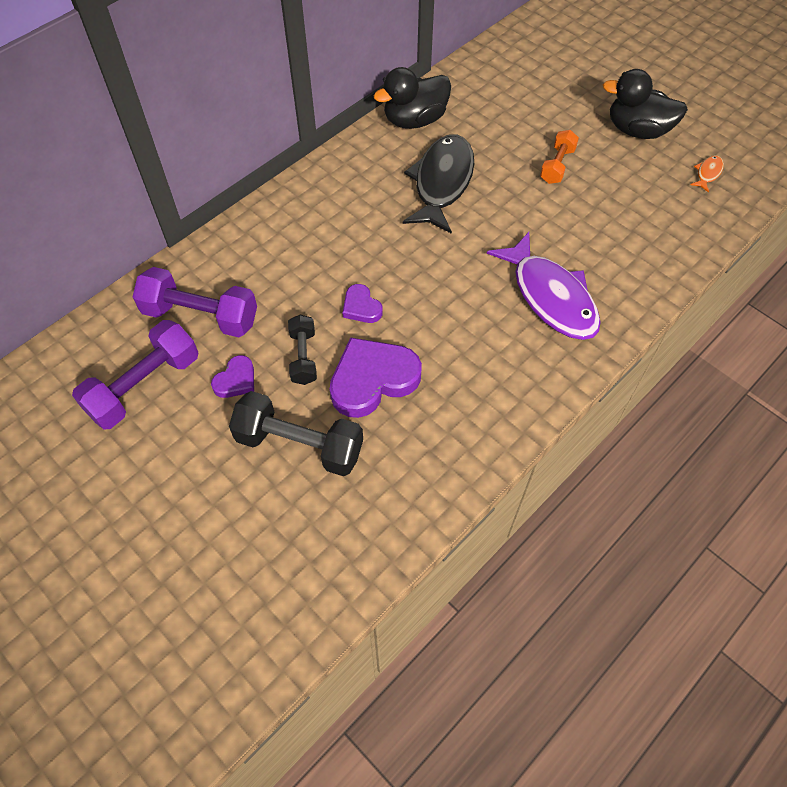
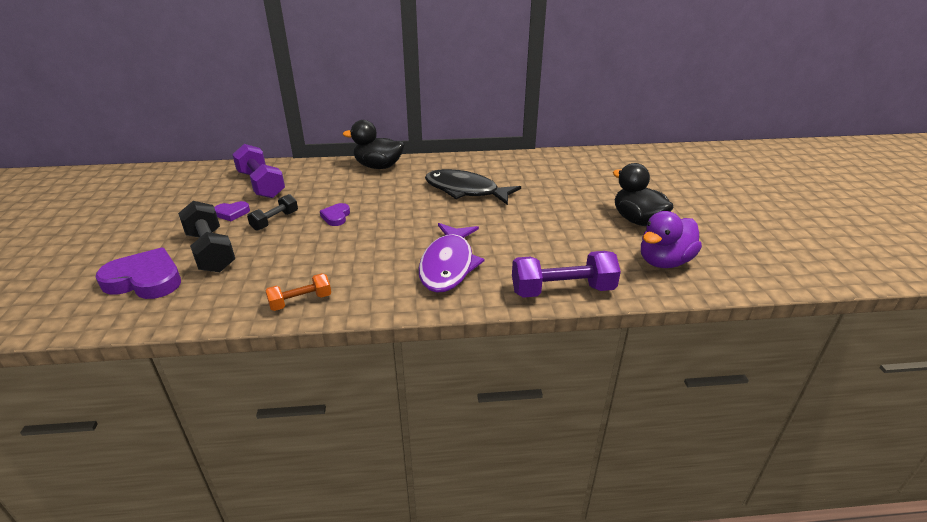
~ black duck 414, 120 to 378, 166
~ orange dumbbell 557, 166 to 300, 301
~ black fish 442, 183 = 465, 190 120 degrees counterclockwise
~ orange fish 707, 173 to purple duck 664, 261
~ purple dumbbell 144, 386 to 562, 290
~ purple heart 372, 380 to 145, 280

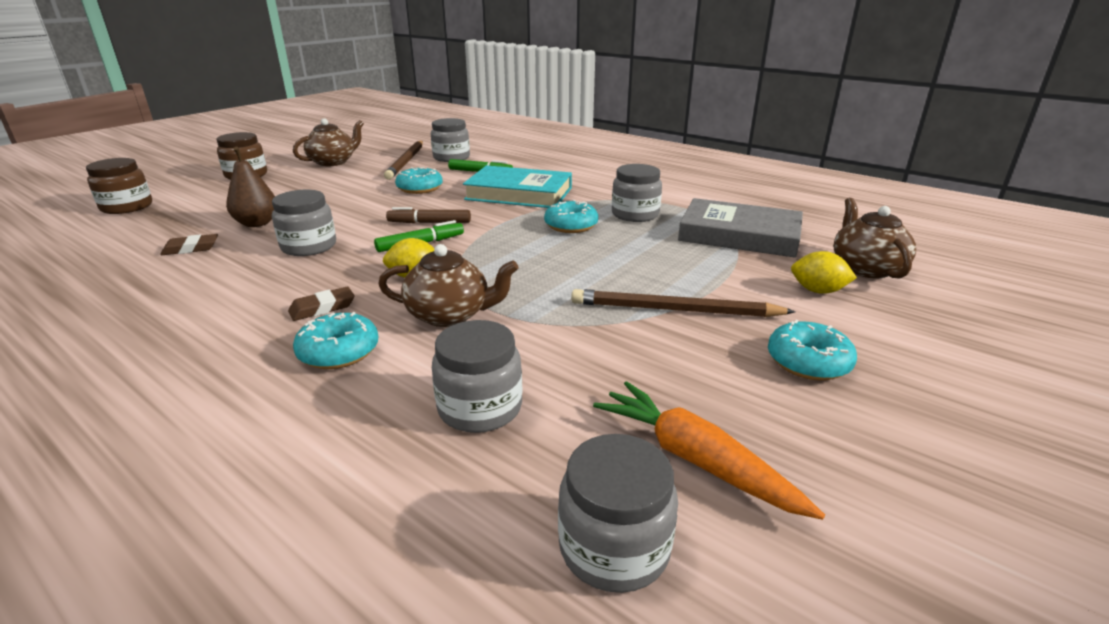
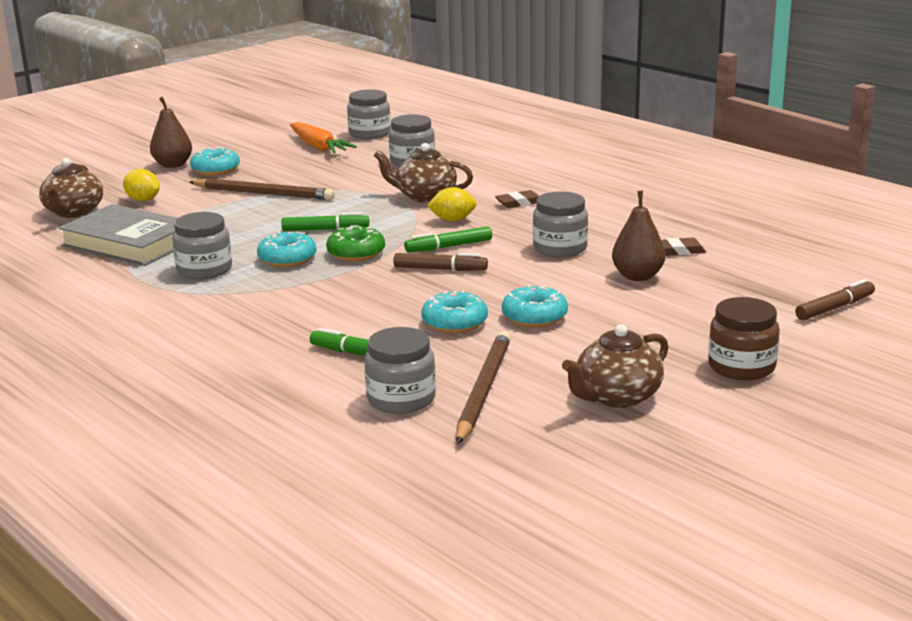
~ brown jar 127, 207 to brown marker 834, 308
- turquoise book 519, 194
~ turquoise donut 339, 352 to 534, 317
+ brown pear 173, 165
+ green marker 325, 229
+ green donut 356, 253

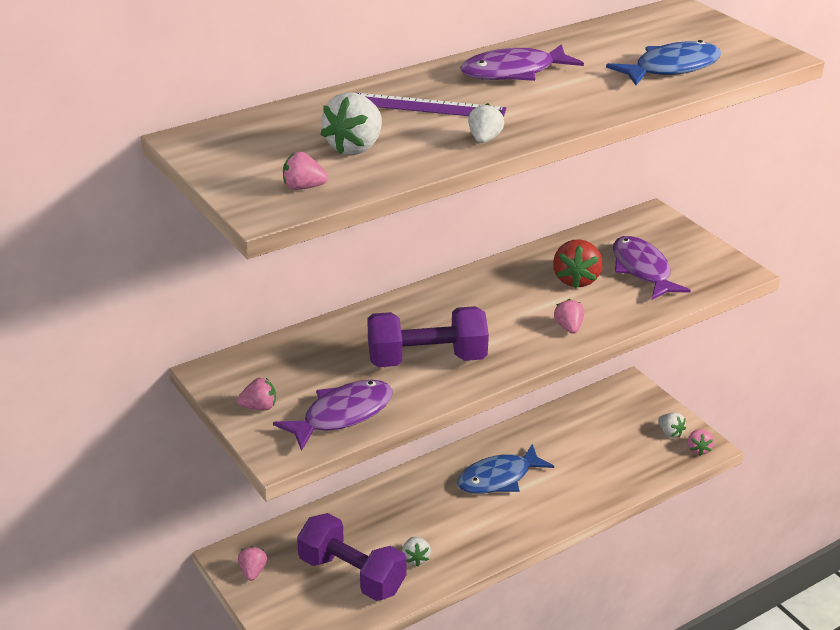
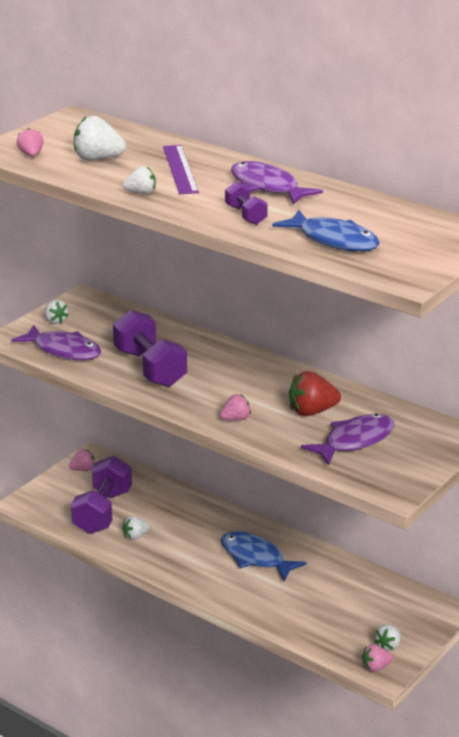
~ pink strawberry 259, 407 to white strawberry 55, 321
+ purple dumbbell 245, 215

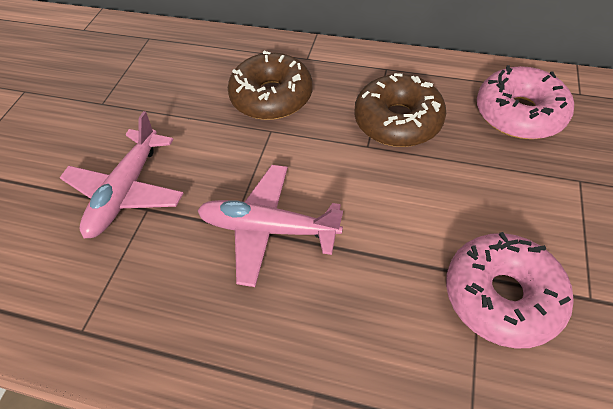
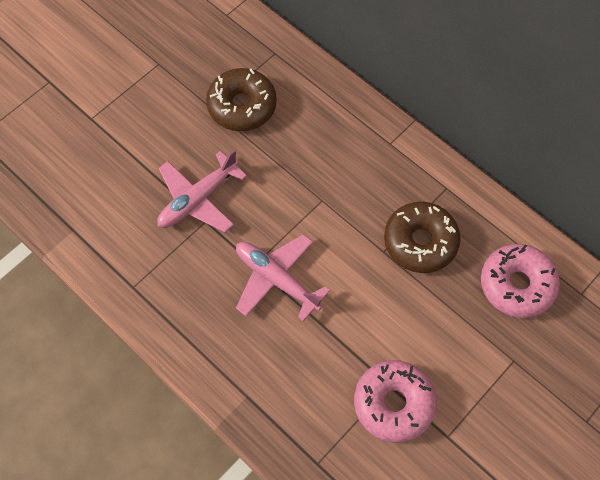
~ brown donut 271, 97 to 242, 106

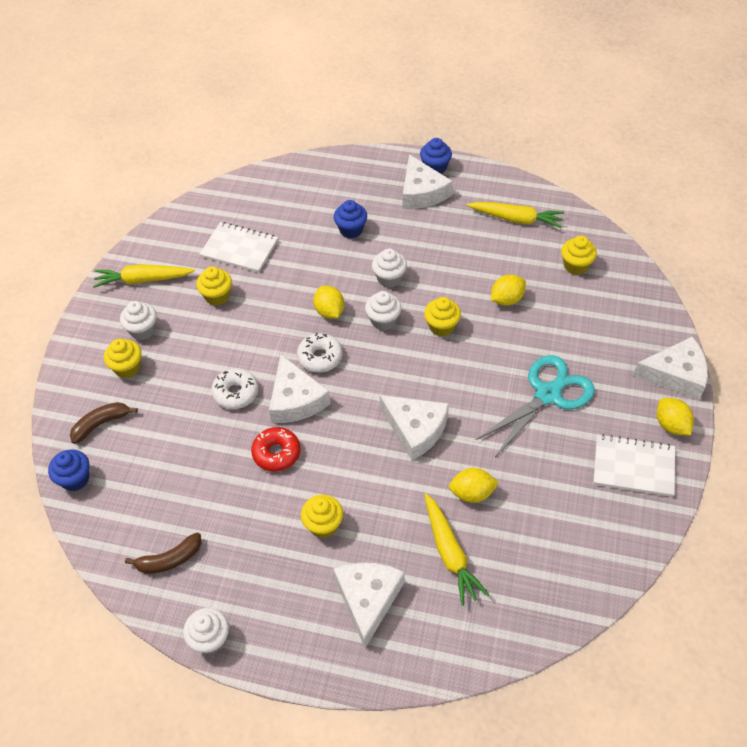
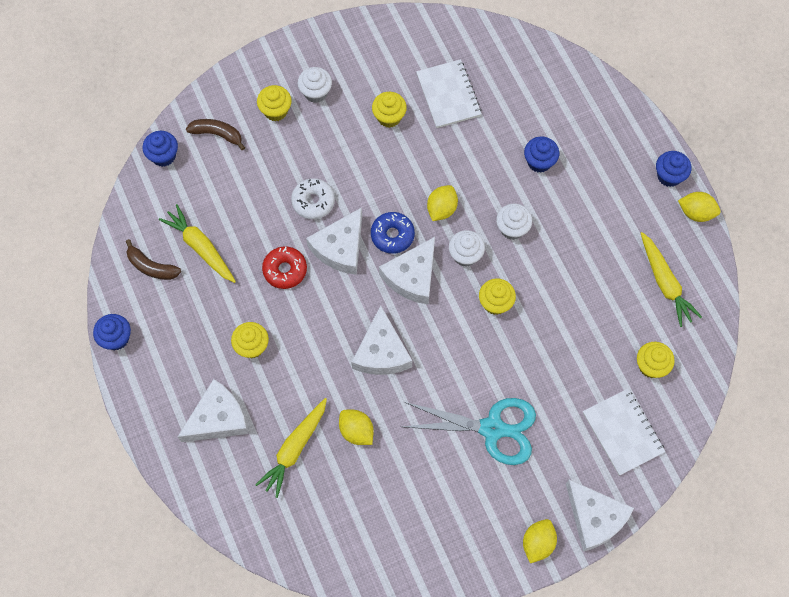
~ white cheese 422, 192 to 412, 276
~ yellow carrot 143, 280 to 200, 247
~ yellow lemon 506, 299 to 696, 213
~ white donut 320, 357 to blue donut 392, 235
~ white notebook 633, 466 to 623, 432
~ white cupcake 210, 639 to blue cupcake 116, 338

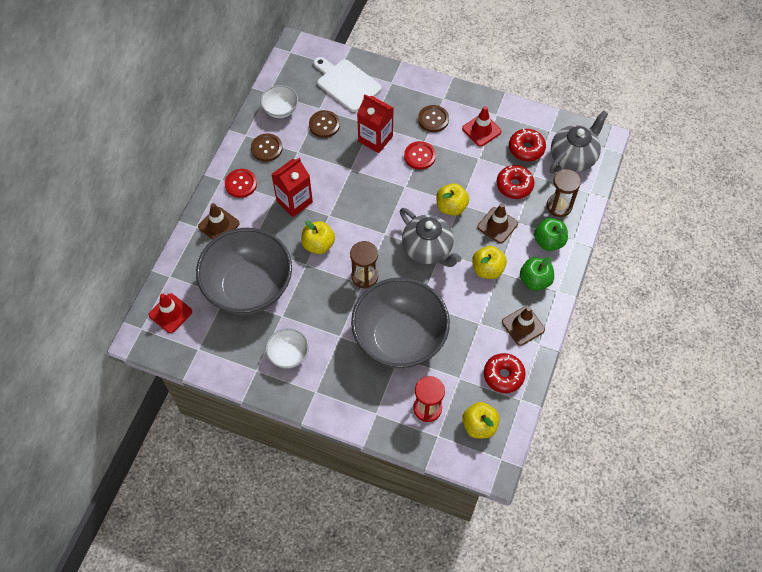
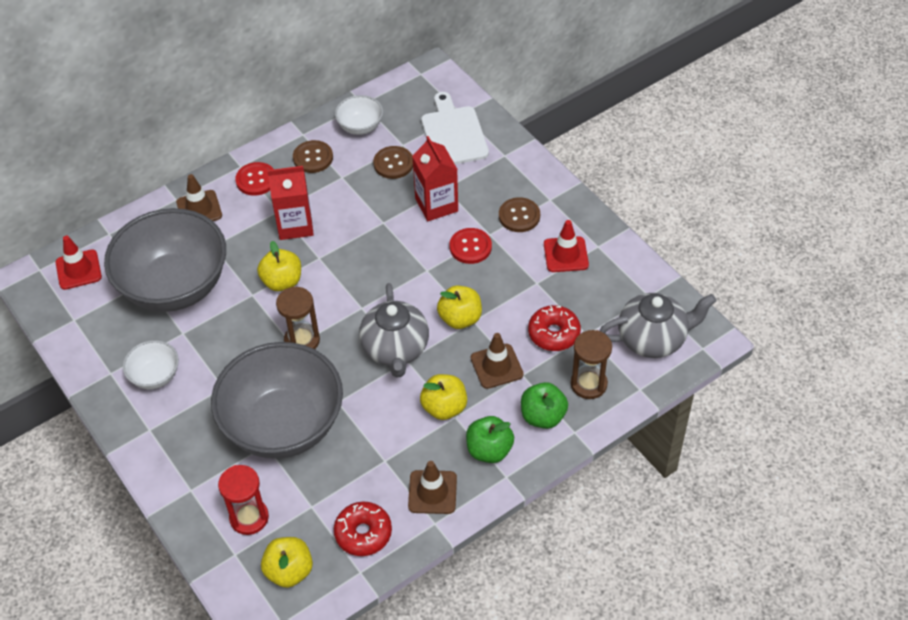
- red donut 526, 149

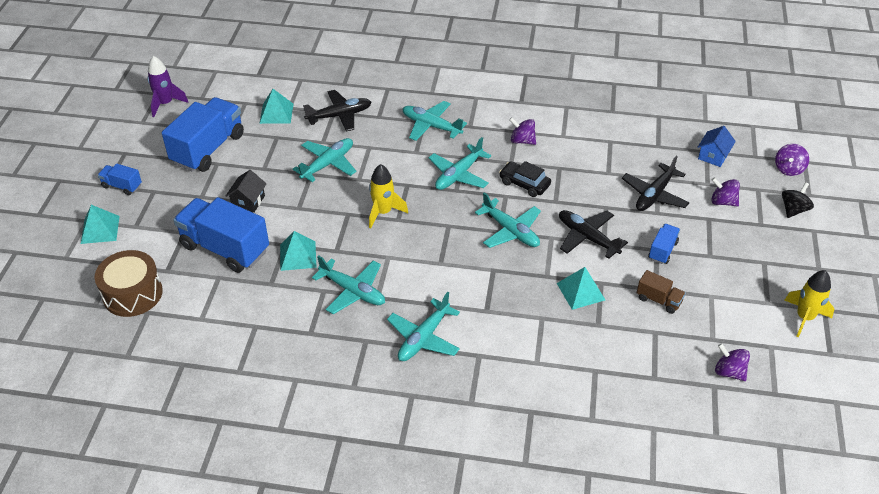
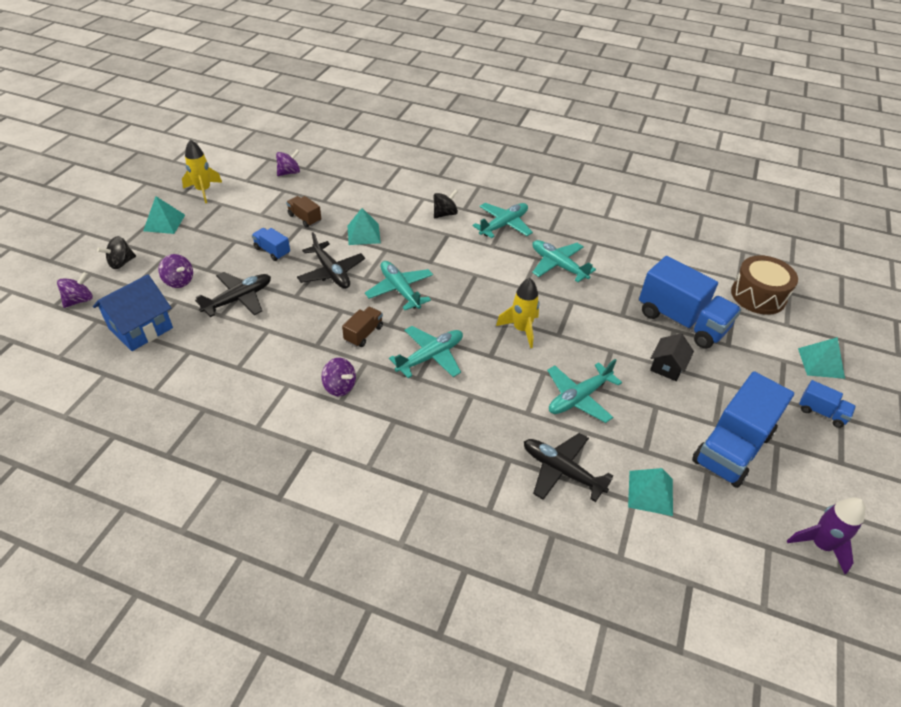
~ black plane 340, 115 = 561, 471 45 degrees clockwise
- turquoise plane 431, 126
~ blue house 713, 156 = 141, 328 x1.64
~ black car 524, 184 to brown truck 363, 334
~ blue truck 662, 250 = 272, 251 90 degrees clockwise
~ turquoise pyramid 298, 256 to 164, 222
~ purple spinning top 729, 372 = 289, 173 90 degrees counterclockwise
+ black spinning top 445, 214

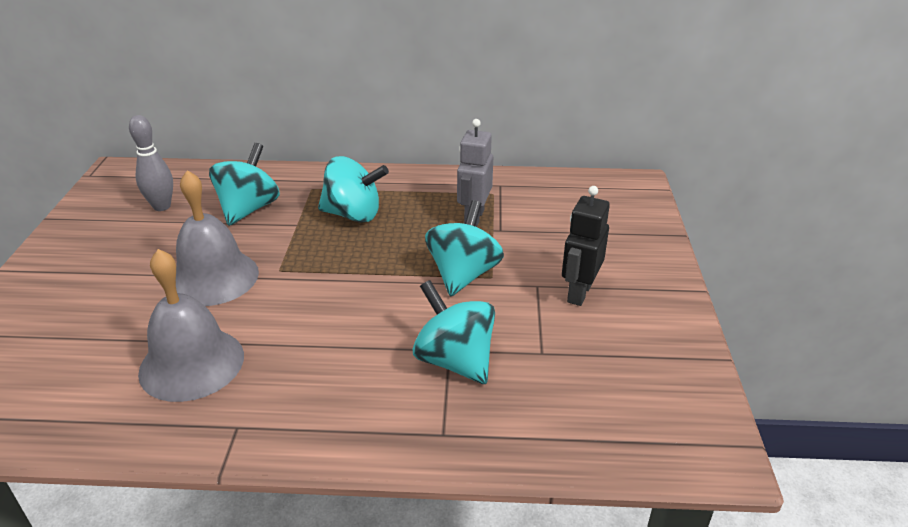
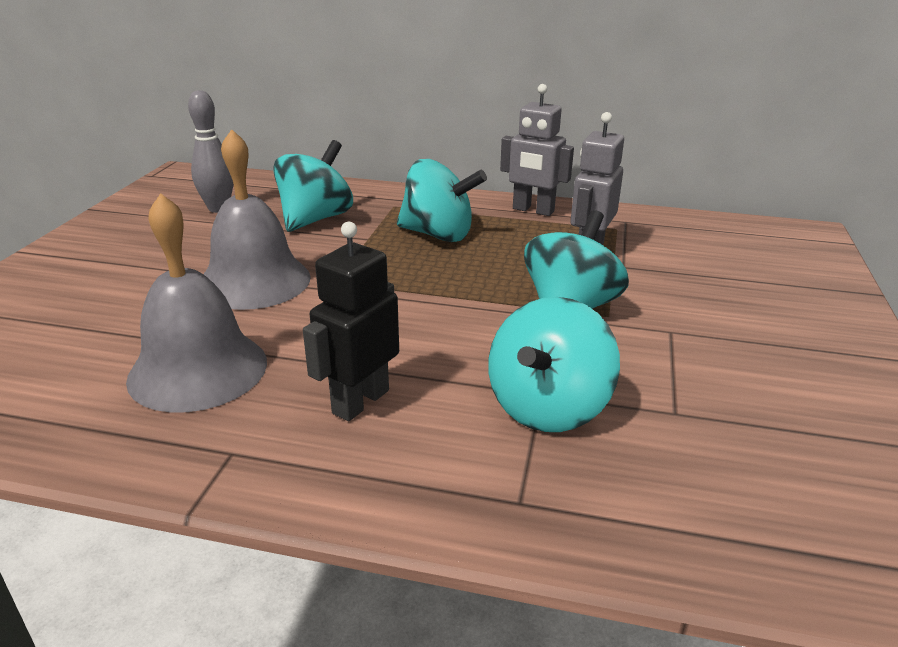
~ black robot 579, 293 to 360, 401
~ turquoise spinning top 455, 360 = 548, 407 120 degrees counterclockwise
+ grey robot 533, 210

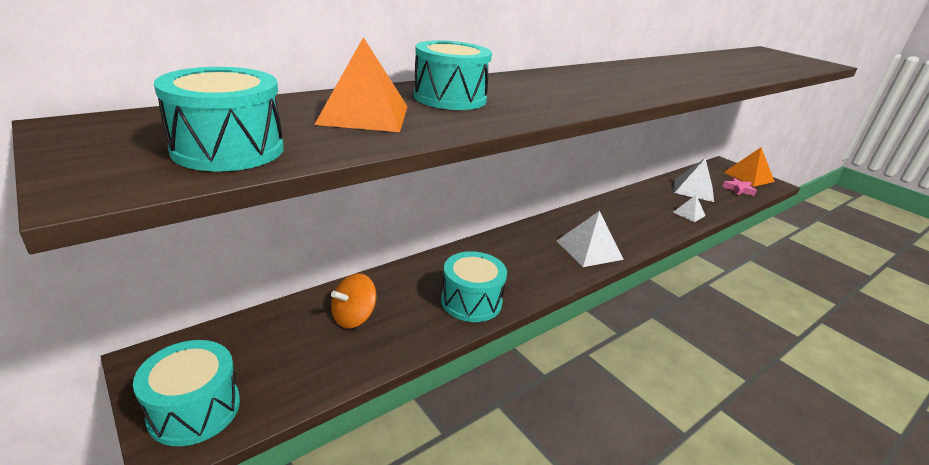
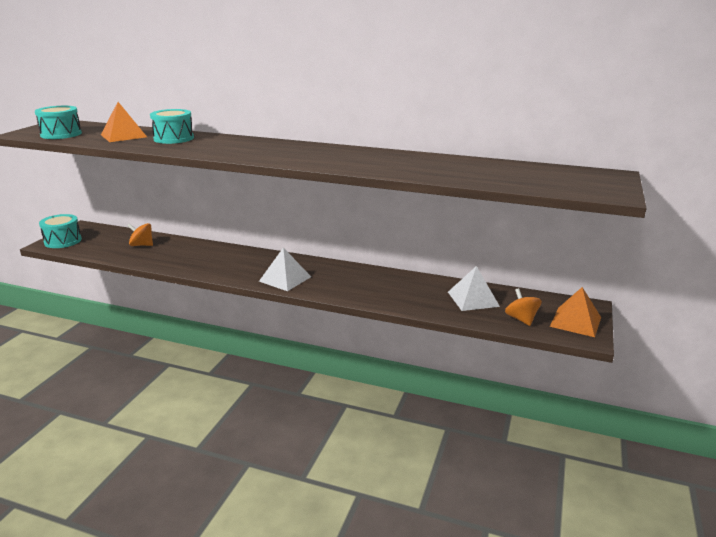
~ pink star 738, 189 to orange spinning top 521, 319
- white pyramid 689, 214
- turquoise drum 471, 301

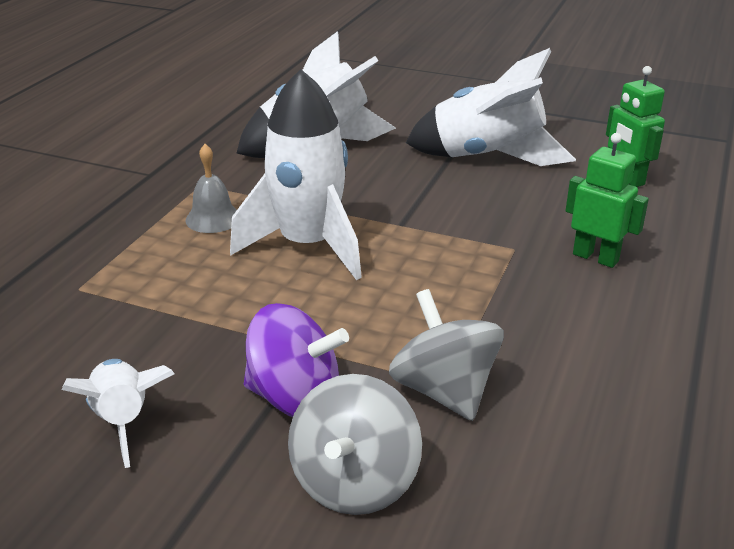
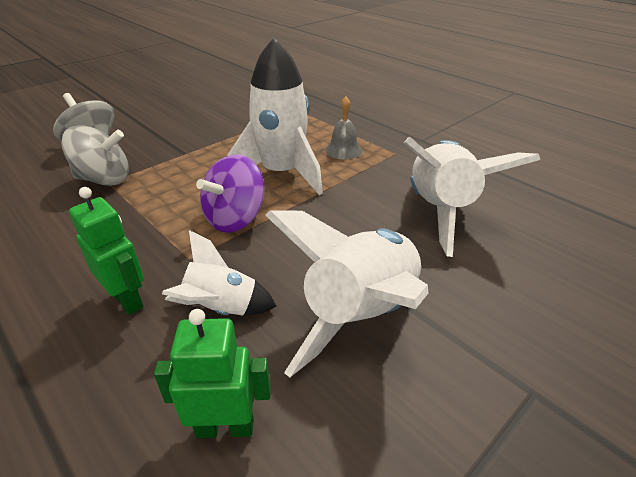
~ green robot 595, 257 = 127, 299 105 degrees counterclockwise
~ purple spinning top 295, 398 to 235, 218
~ white rocket 123, 421 to 221, 308

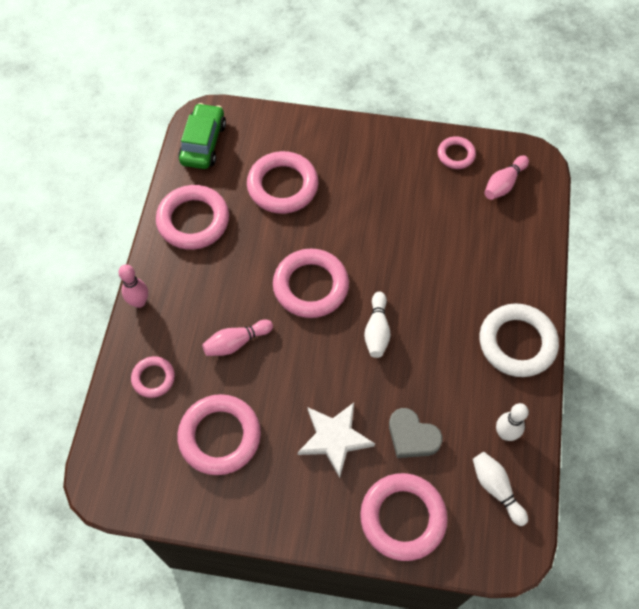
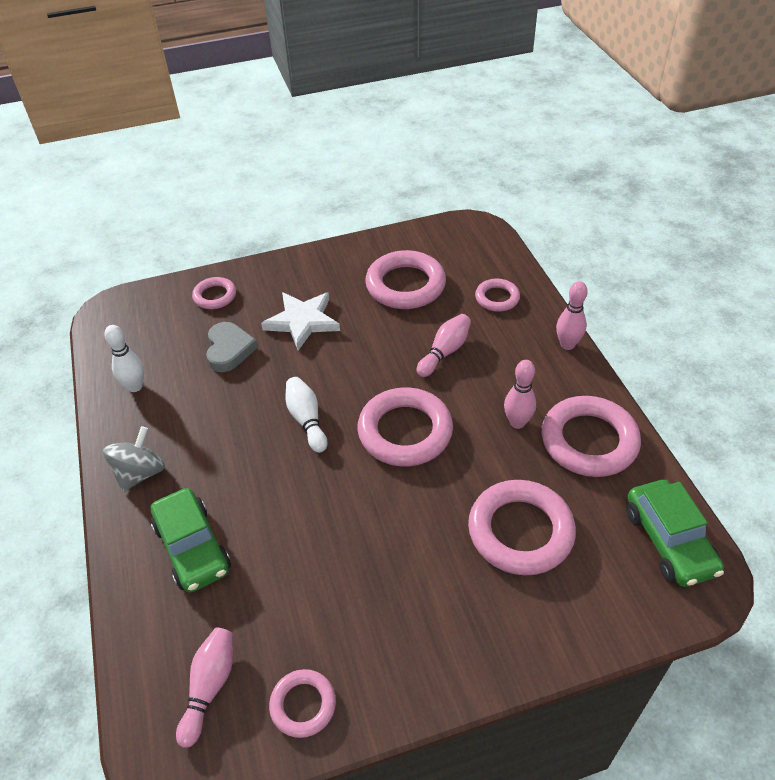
~ white ring 517, 343 to grey spinning top 140, 473
~ grey heart 412, 436 = 229, 350 75 degrees clockwise
- white bowling pin 496, 489
~ pink ring 403, 518 = 215, 296 x0.55
+ pink bowling pin 517, 422
+ green car 193, 548

